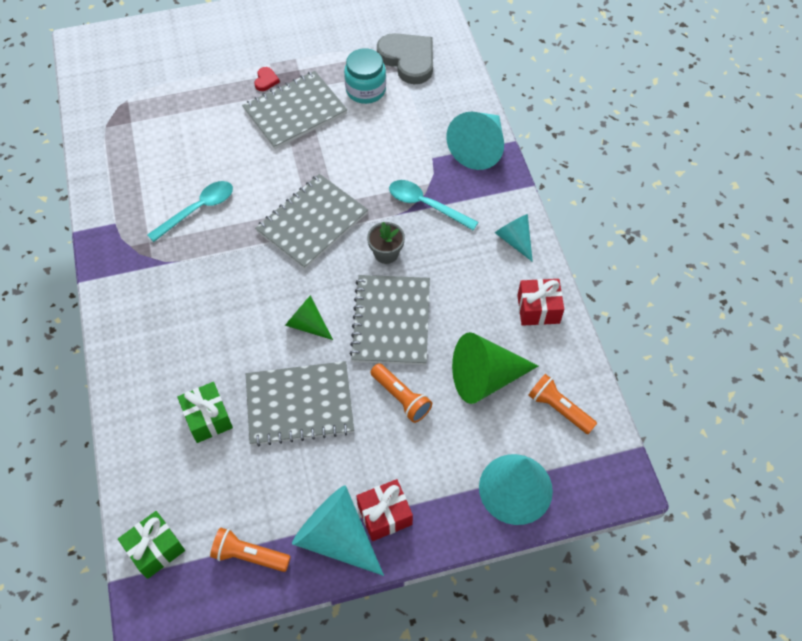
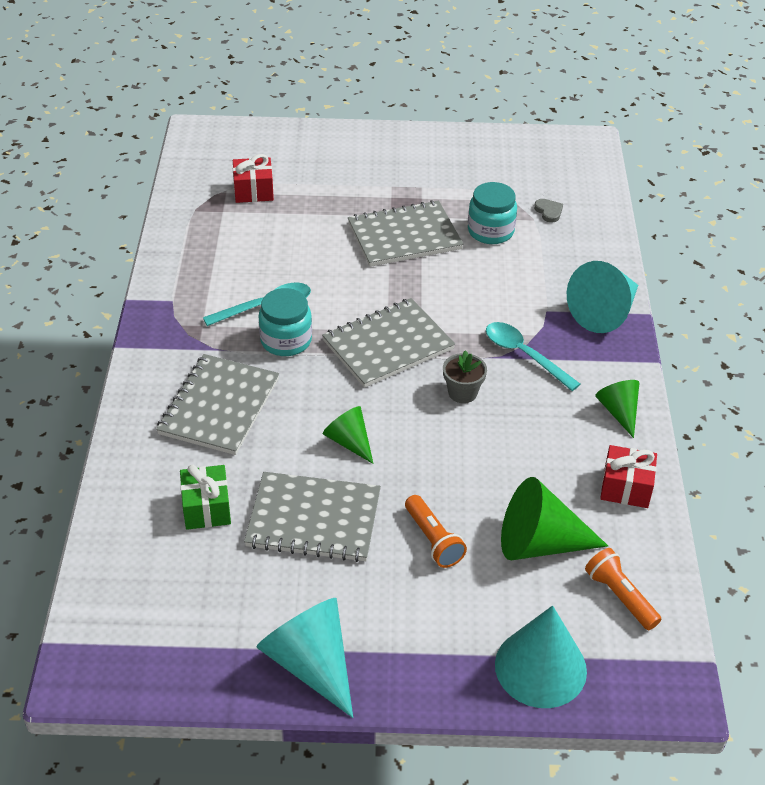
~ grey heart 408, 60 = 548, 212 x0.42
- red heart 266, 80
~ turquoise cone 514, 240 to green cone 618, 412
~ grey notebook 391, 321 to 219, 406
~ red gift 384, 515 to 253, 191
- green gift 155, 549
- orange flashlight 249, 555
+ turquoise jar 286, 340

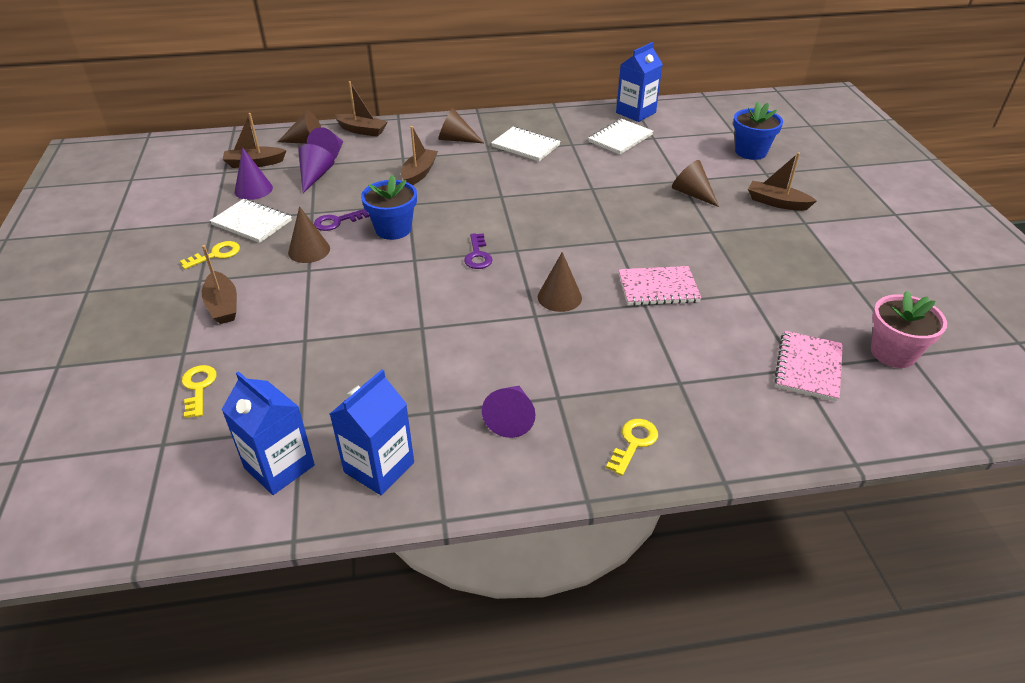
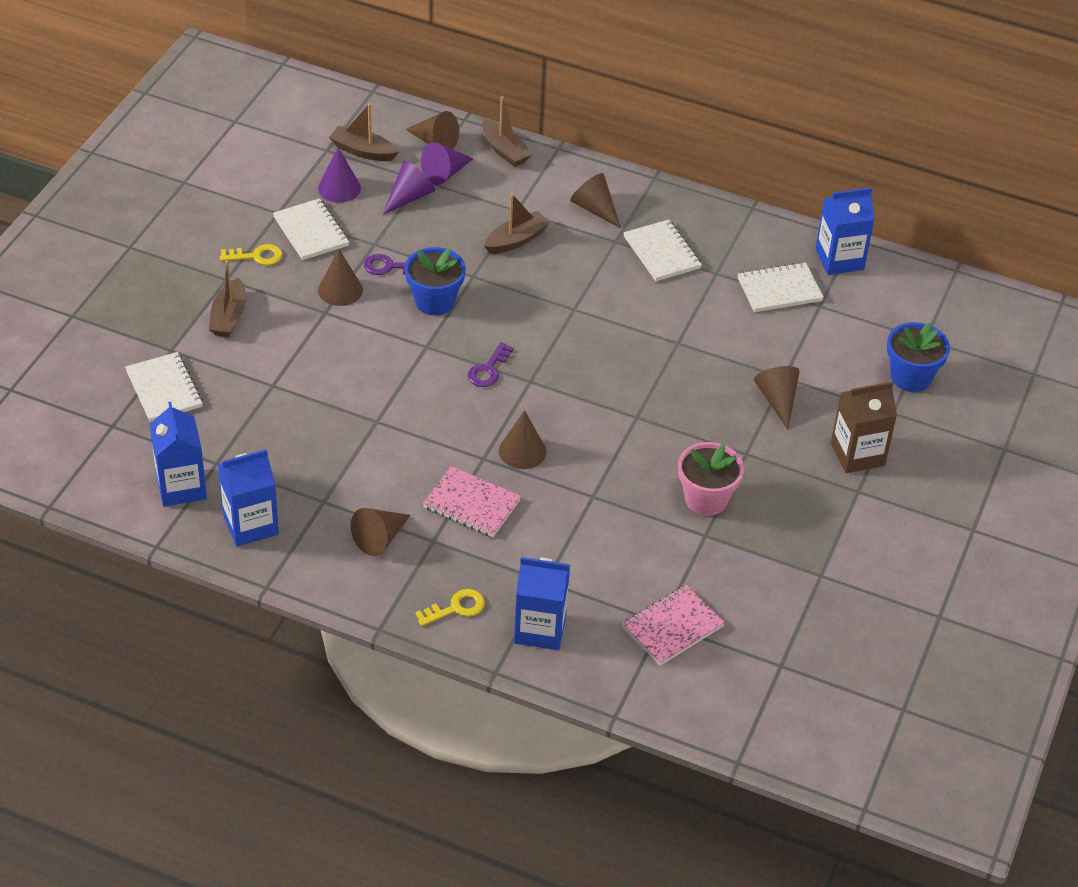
~ brown boat 777, 202 to brown carton 857, 454
~ pink notebook 658, 288 to 471, 504
~ pink flower pot 893, 353 to 706, 499
~ yellow key 198, 387 to white notebook 164, 389
~ purple cone 511, 417 to brown cone 380, 538
+ blue carton 540, 629

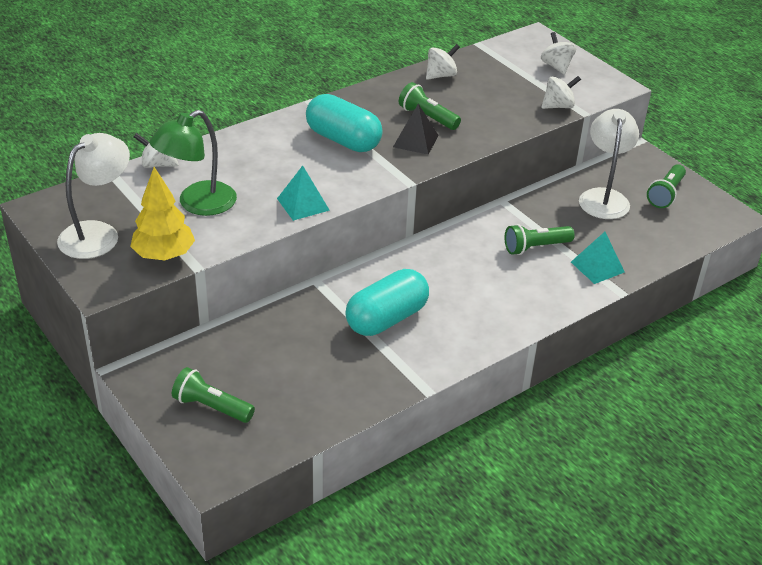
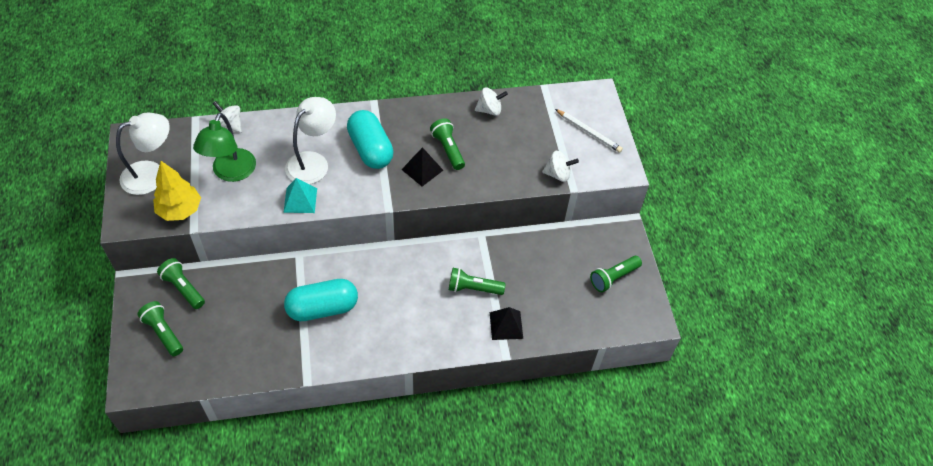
~ white spinning top 556, 66 to white pencil 588, 132
~ white lamp 603, 197 to 313, 162
~ green lamp 197, 204 = 231, 173 60 degrees counterclockwise
~ turquoise pyramid 597, 267 to black pyramid 506, 325
+ green flashlight 183, 288

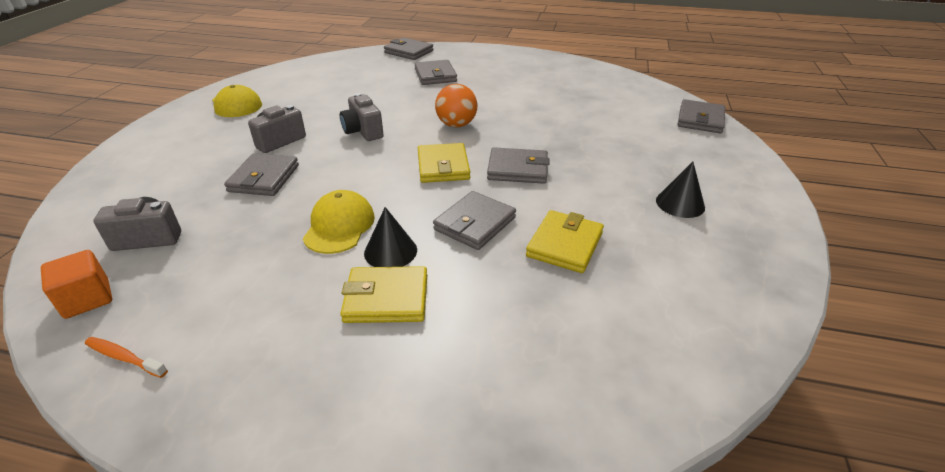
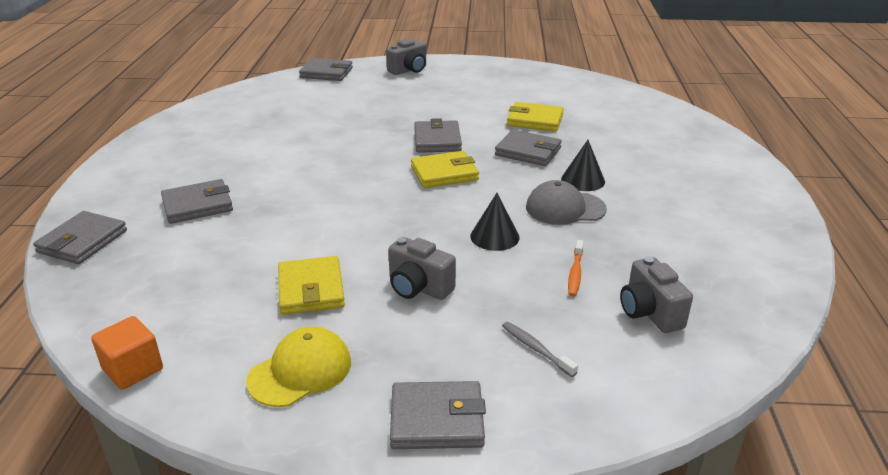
- orange ball 456, 125
~ grey camera 363, 131 to 409, 70
~ grey wallet 264, 178 to 437, 419
~ black cone 680, 203 to 494, 236
~ yellow cap 339, 226 to grey cap 565, 208
~ orange cube 87, 299 to 133, 369
~ yellow wallet 386, 298 to 311, 289
~ orange toothbrush 124, 357 to 575, 273
+ grey toothbrush 536, 349

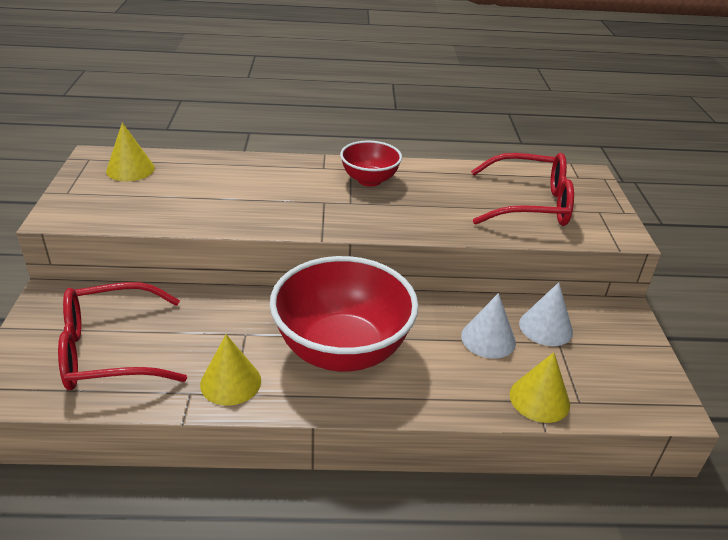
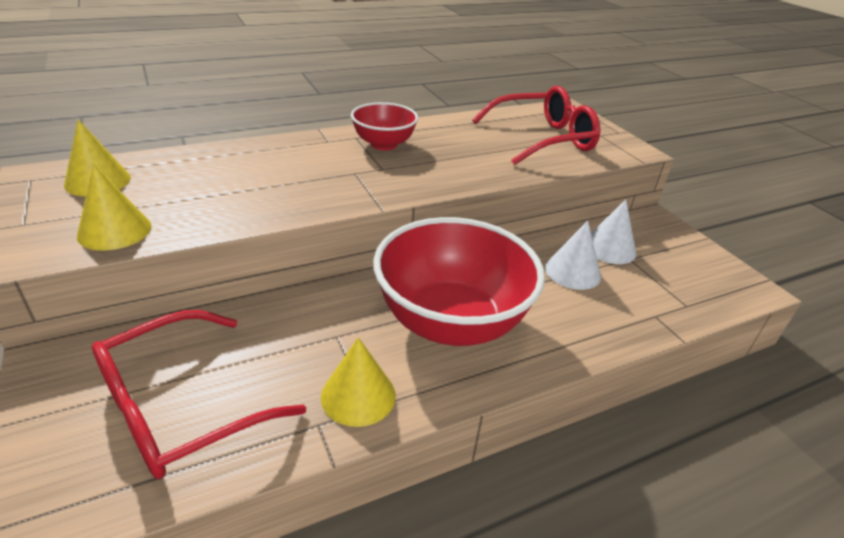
~ yellow cone 539, 399 to 114, 230

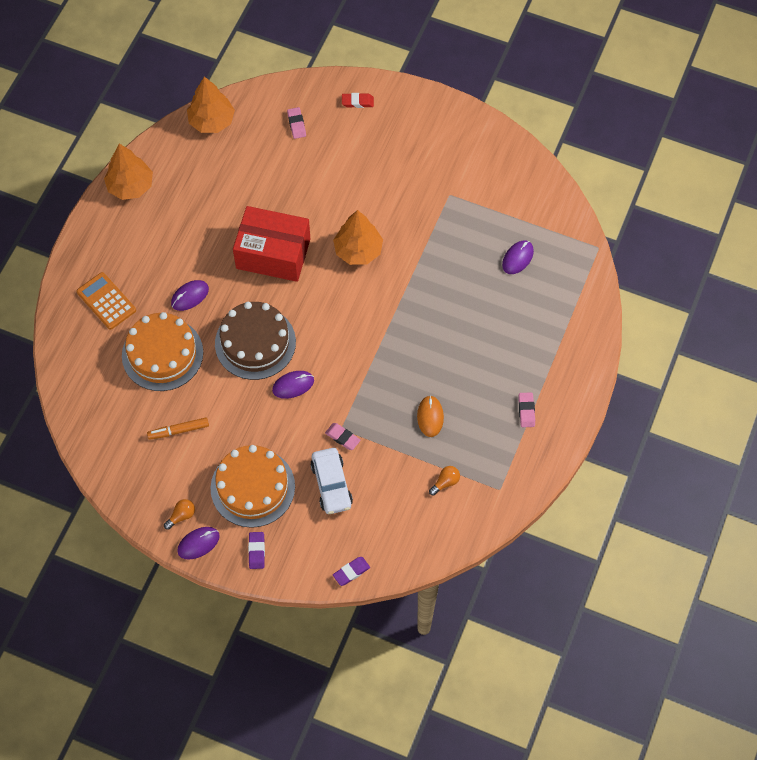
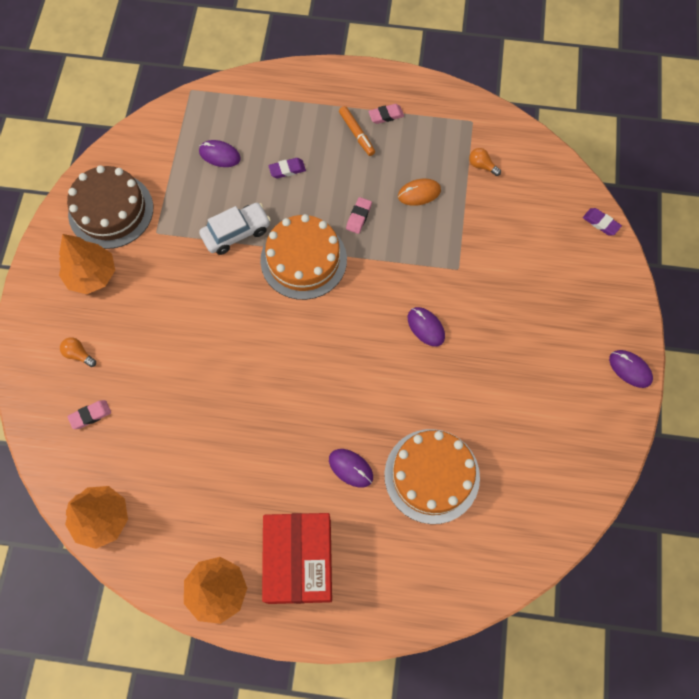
- red eraser 357, 102
~ red box 273, 253 to 299, 561
~ orange tree 358, 250 to 92, 275
- orange calculator 106, 301
~ brown cake 255, 343 to 111, 210
~ orange marker 178, 430 to 357, 134
~ pink eraser 342, 437 to 358, 217
~ orange cake 252, 487 to 303, 260
~ white car 331, 485 to 236, 233
~ orange light bulb 181, 516 to 79, 354
~ purple eraser 256, 551 to 287, 170

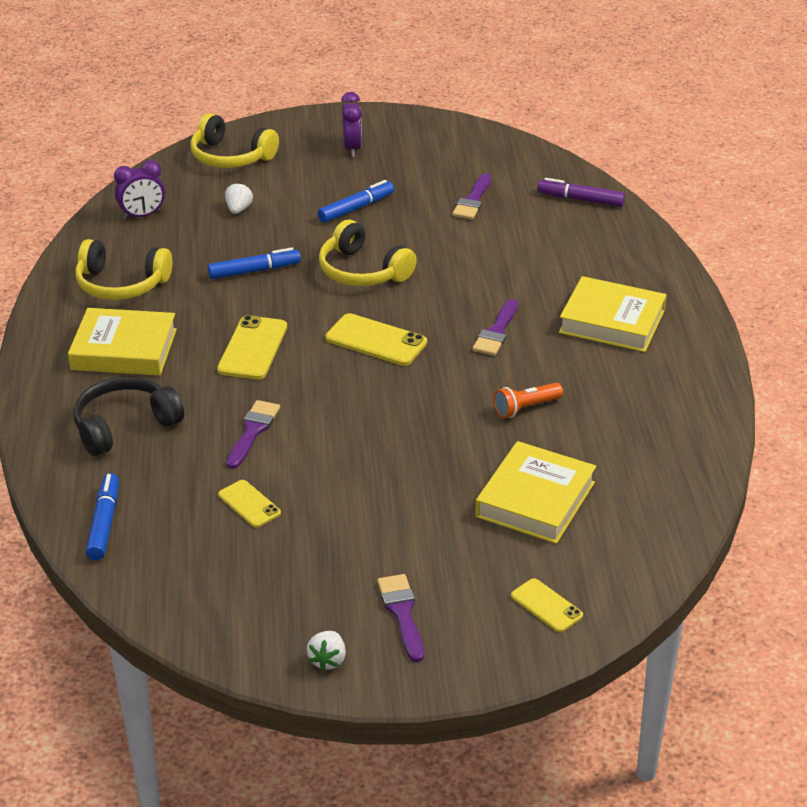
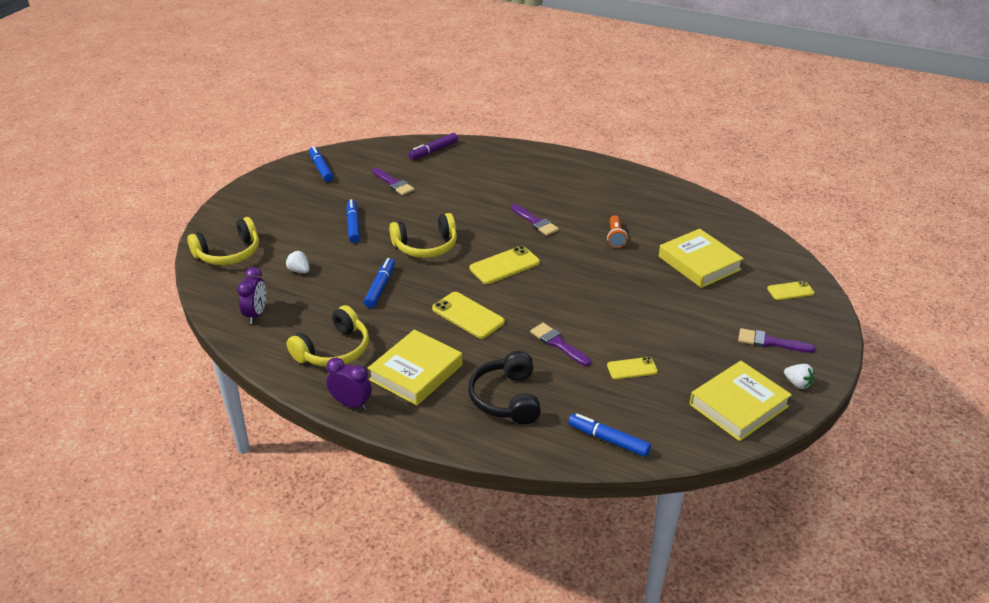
~ purple clock 352, 149 to 351, 404
~ yellow book 612, 321 to 738, 405
+ blue marker 321, 168

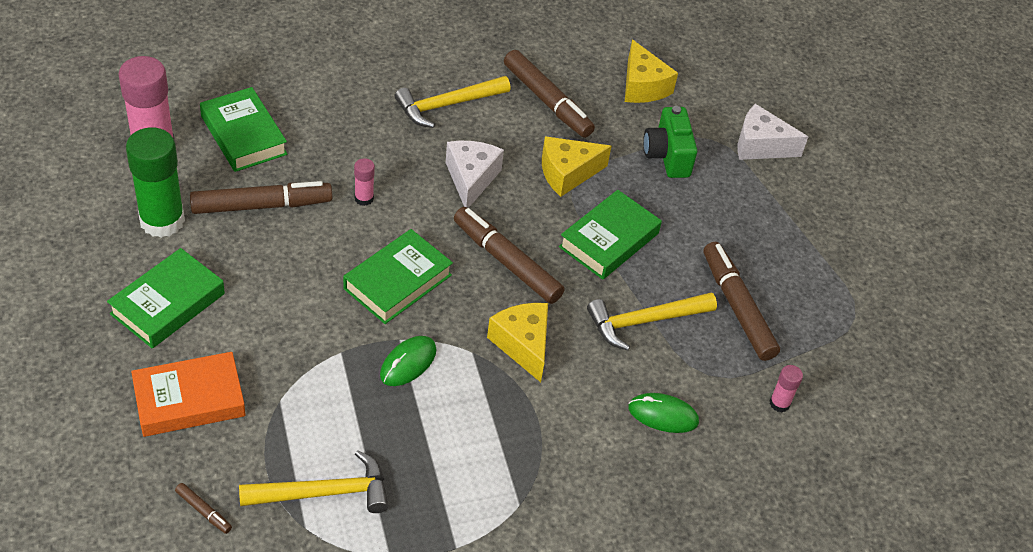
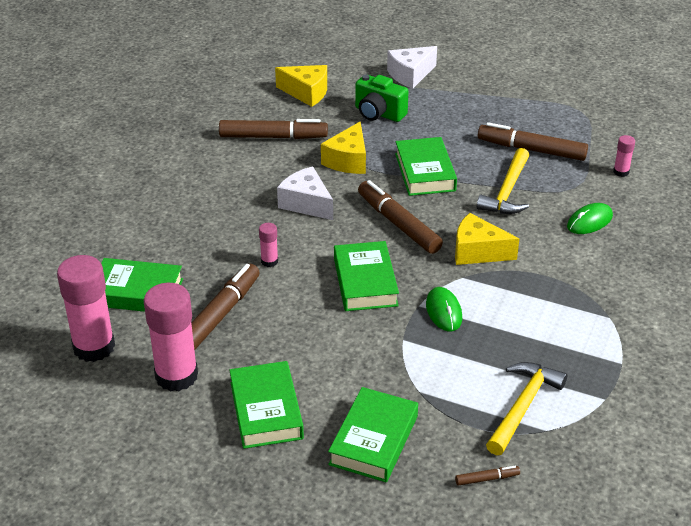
- yellow hammer 447, 105
~ green glue stick 162, 221 to pink glue stick 176, 376
~ brown marker 506, 262 = 398, 224 60 degrees clockwise
~ orange book 189, 400 to green book 373, 440

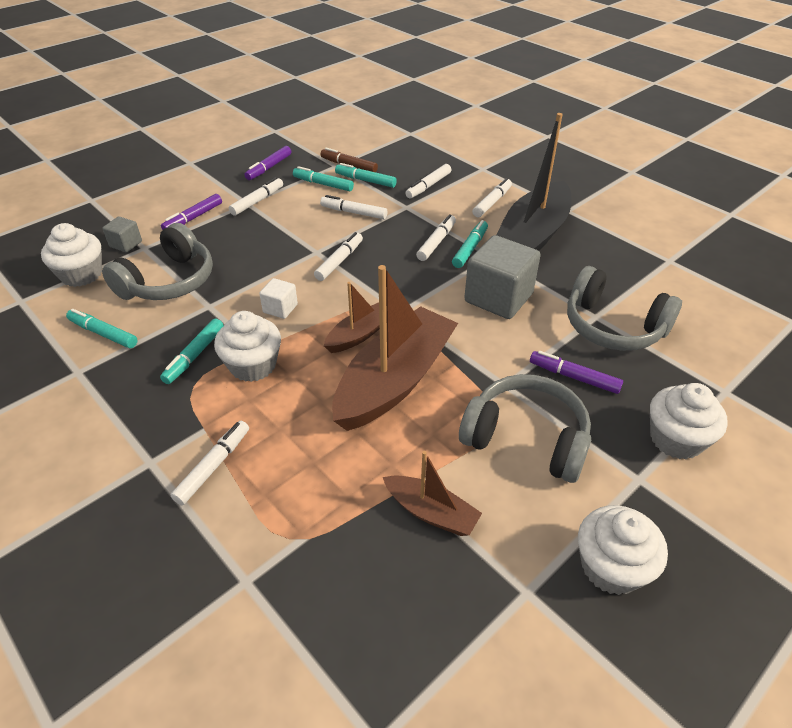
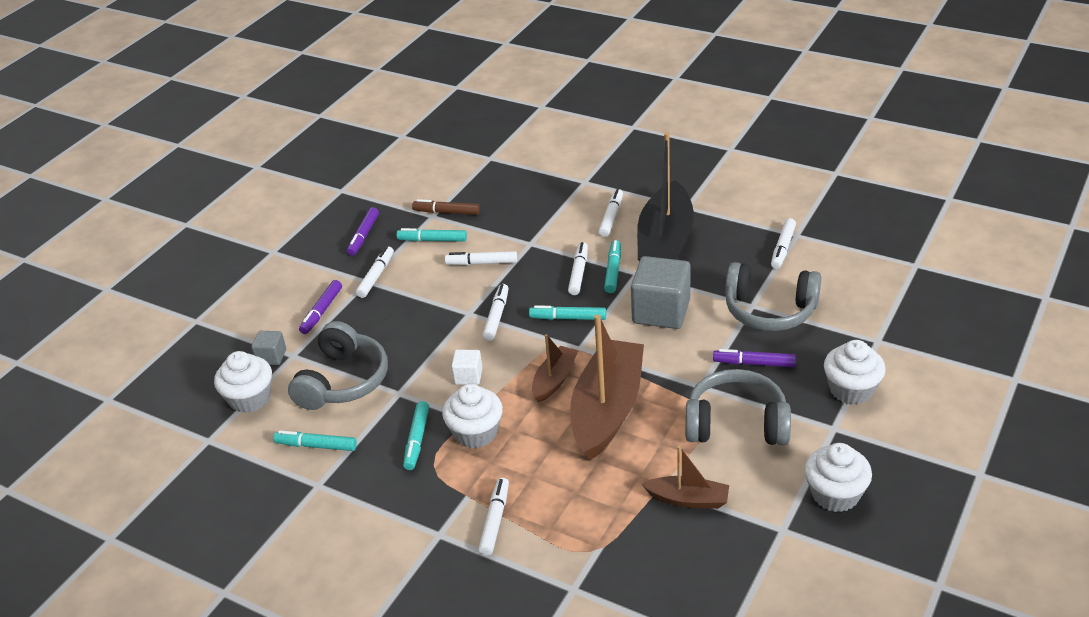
~ turquoise marker 365, 180 to 568, 318
~ white marker 428, 186 to 783, 248

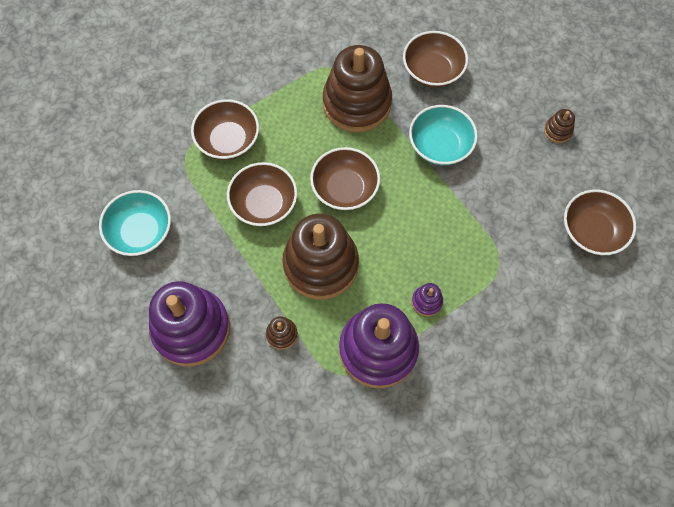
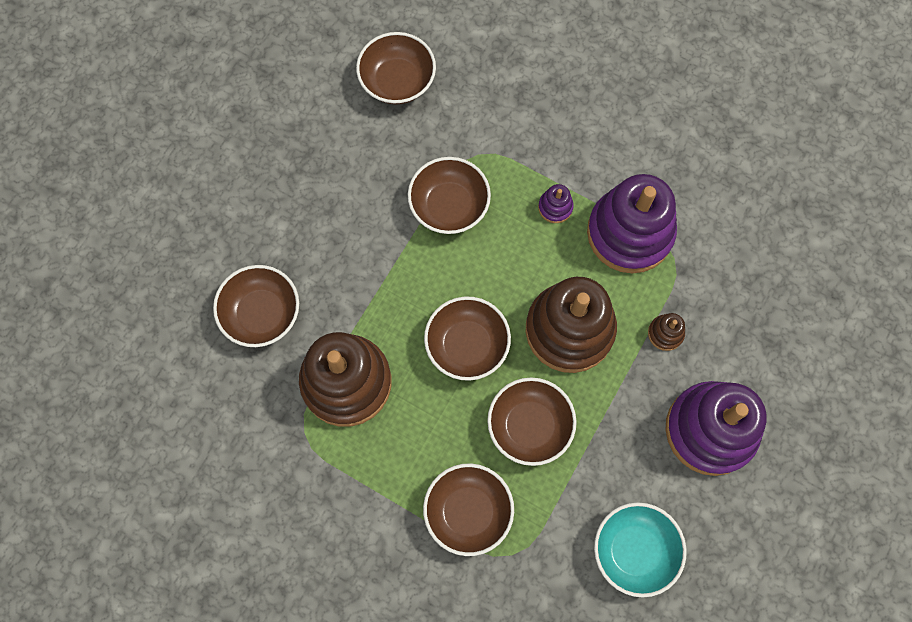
- turquoise bowl 440, 146
- brown stacking toy 557, 131
+ brown bowl 449, 206

